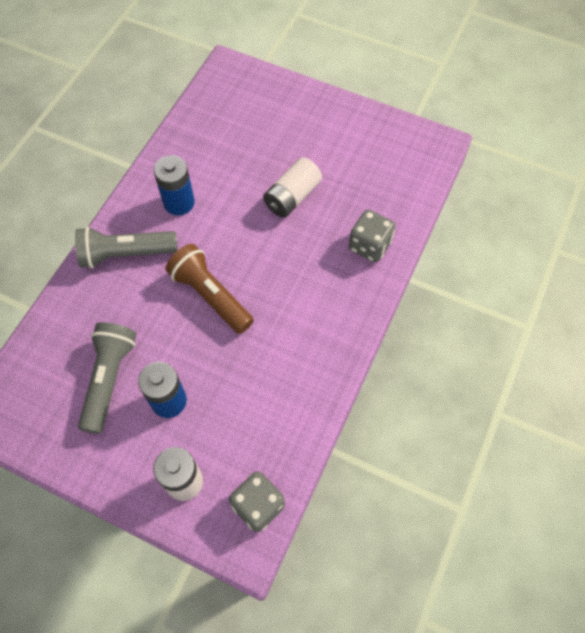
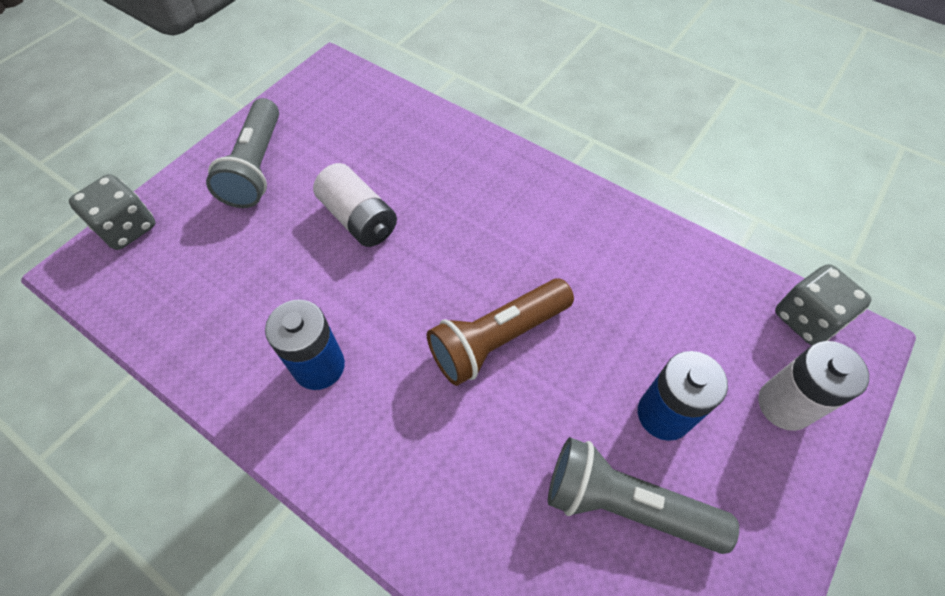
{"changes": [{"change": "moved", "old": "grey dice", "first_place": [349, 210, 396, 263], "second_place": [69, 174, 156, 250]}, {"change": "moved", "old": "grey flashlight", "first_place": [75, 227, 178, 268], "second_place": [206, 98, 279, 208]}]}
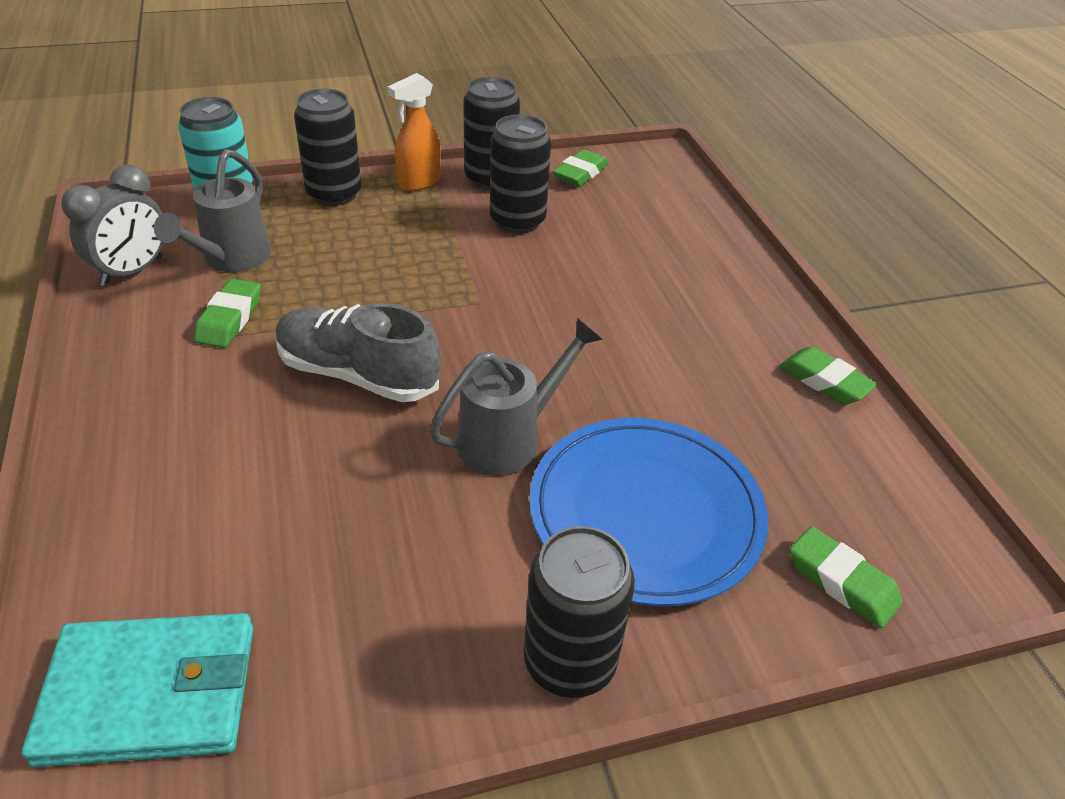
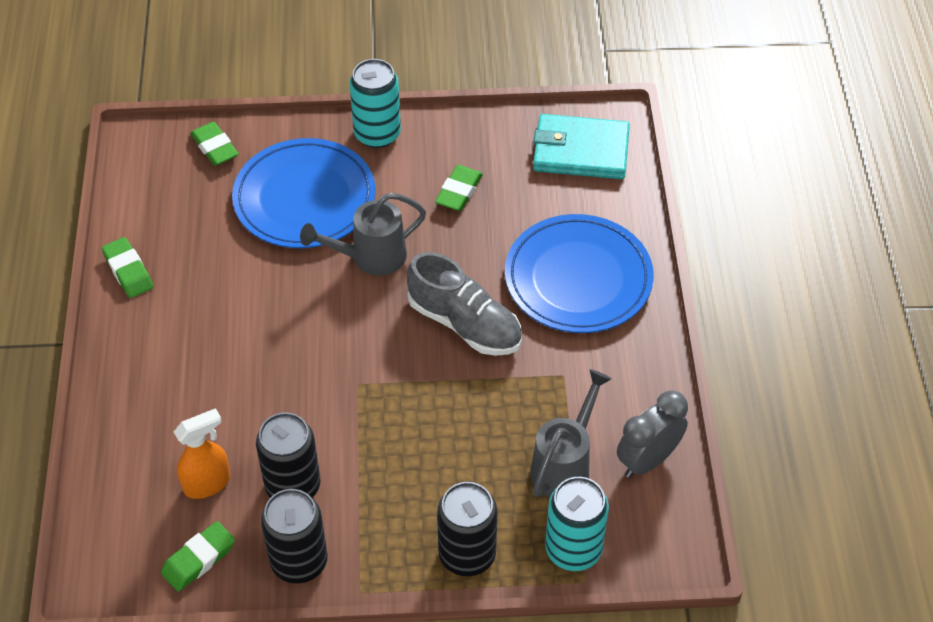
{"changes": [{"change": "moved", "old": "orange spray bottle", "first_place": [388, 73, 441, 191], "second_place": [174, 408, 230, 499]}, {"change": "moved", "old": "green eraser", "first_place": [194, 279, 261, 348], "second_place": [435, 165, 483, 211]}, {"change": "recoloured", "old": "black can", "new": "turquoise can", "first_place": [524, 526, 635, 698], "second_place": [349, 59, 401, 148]}, {"change": "added", "new": "blue plate", "second_place": [505, 214, 654, 333]}]}
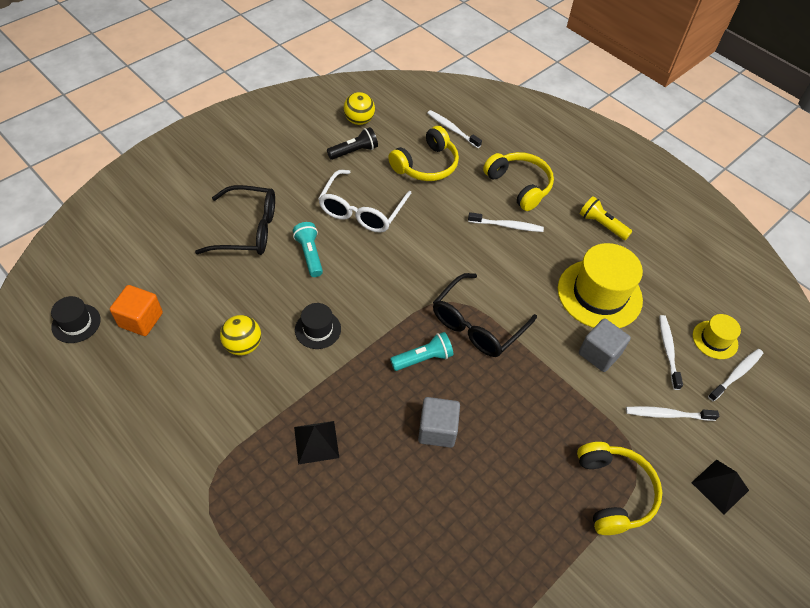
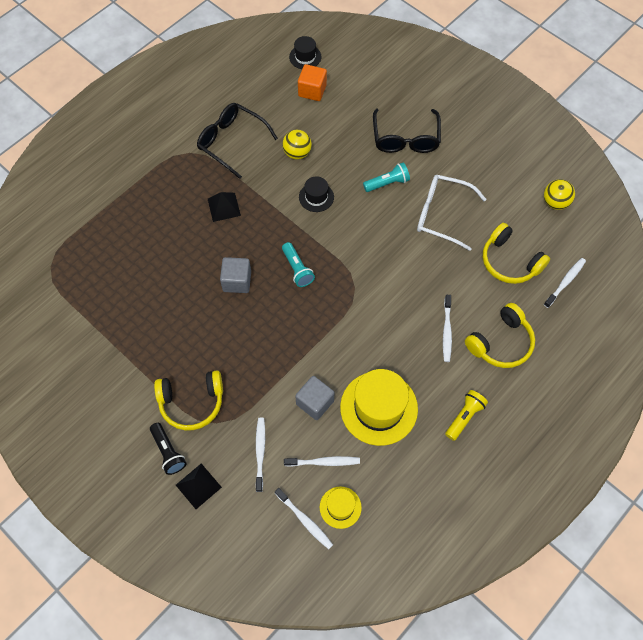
{"changes": [{"change": "moved", "old": "black flashlight", "first_place": [327, 127, 378, 160], "second_place": [150, 423, 187, 475]}, {"change": "moved", "old": "black glasses", "first_place": [433, 273, 537, 357], "second_place": [197, 103, 278, 179]}]}
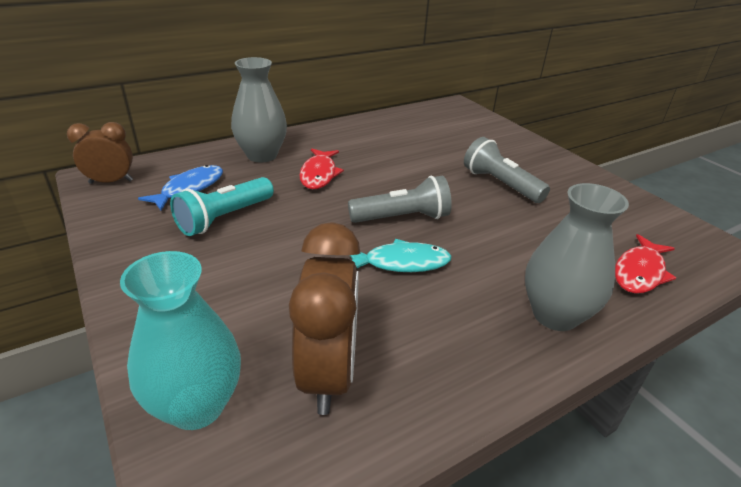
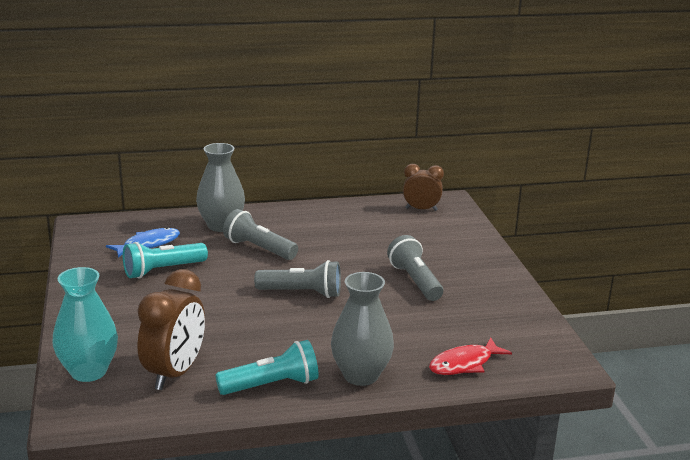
{"changes": [{"change": "moved", "old": "brown clock", "first_place": [67, 122, 133, 184], "second_place": [403, 164, 444, 211]}, {"change": "replaced", "old": "red fish", "new": "grey flashlight", "first_place": [299, 148, 344, 189], "second_place": [223, 209, 298, 260]}, {"change": "removed", "old": "turquoise fish", "first_place": [350, 239, 452, 272]}, {"change": "added", "new": "turquoise flashlight", "second_place": [215, 340, 319, 395]}]}
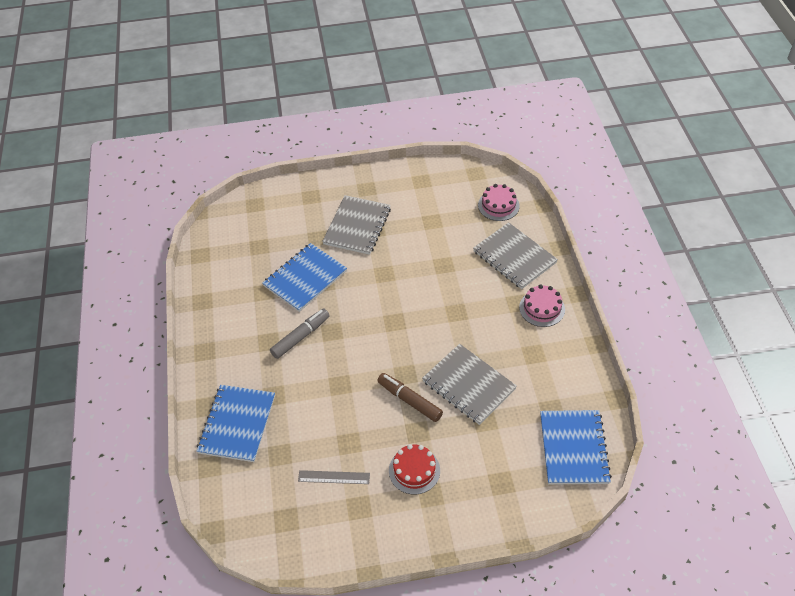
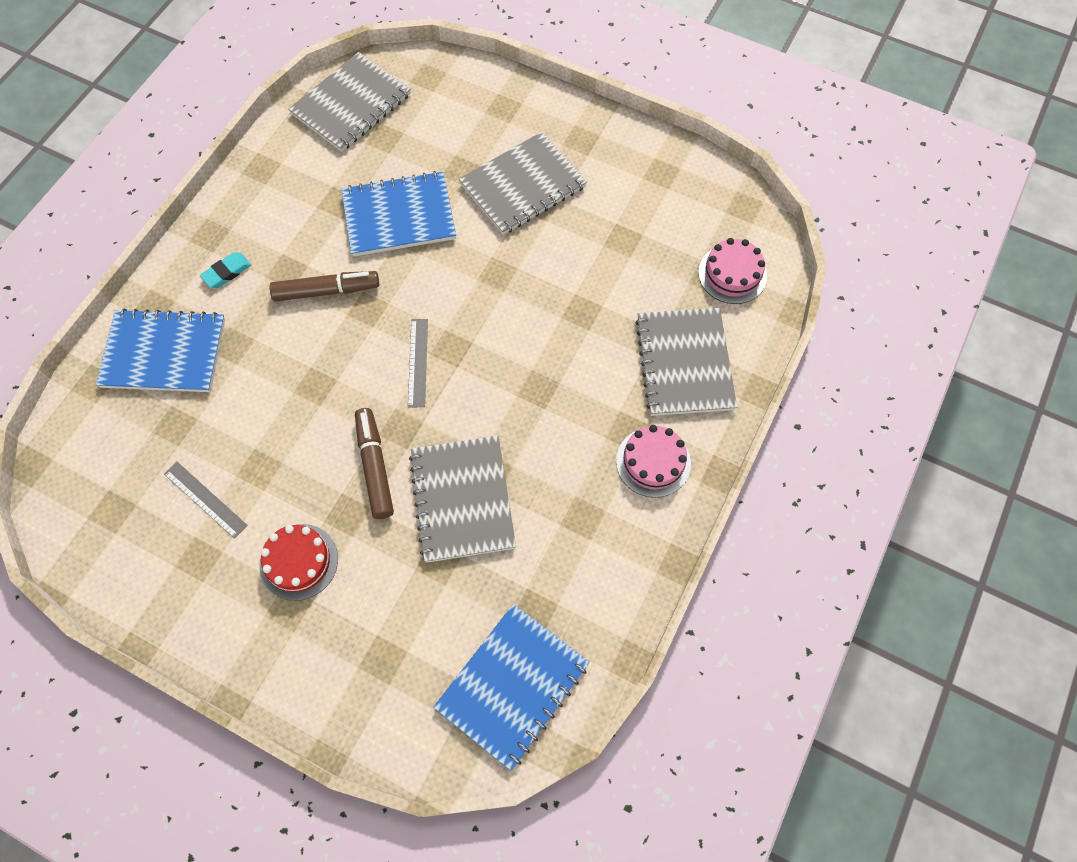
{"changes": [{"change": "recoloured", "old": "grey marker", "new": "brown marker", "first_place": [270, 308, 330, 359], "second_place": [270, 271, 379, 301]}, {"change": "turned", "old": "blue notebook", "first_place": [197, 385, 275, 462], "second_place": [96, 308, 225, 392], "degrees": 45}, {"change": "added", "new": "grey notebook", "second_place": [288, 52, 411, 152]}, {"change": "added", "new": "turquoise eraser", "second_place": [200, 252, 251, 288]}, {"change": "added", "new": "grey ruler", "second_place": [408, 319, 428, 408]}]}
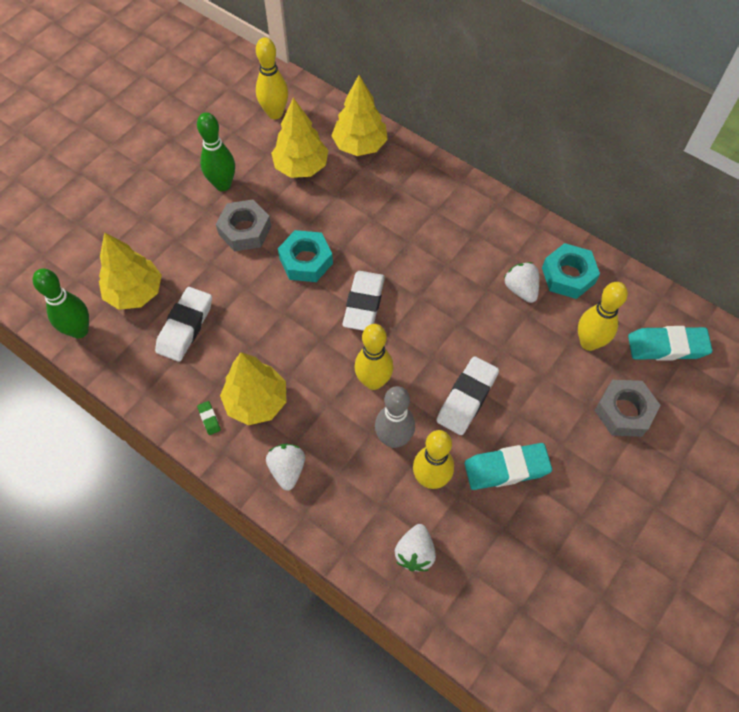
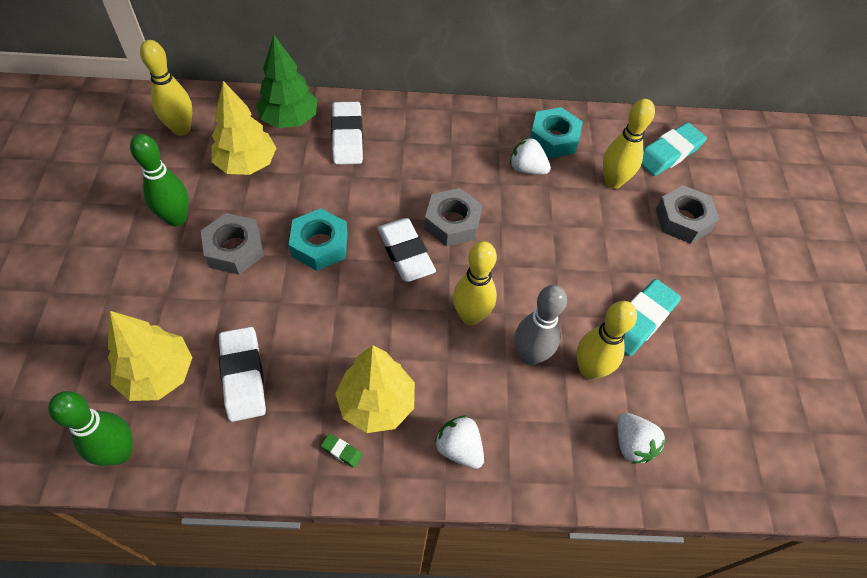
{"changes": [{"change": "recoloured", "old": "yellow tree", "new": "green tree", "first_place": [331, 75, 388, 156], "second_place": [256, 35, 318, 128]}, {"change": "moved", "old": "white eraser", "first_place": [436, 356, 499, 435], "second_place": [331, 101, 363, 164]}, {"change": "added", "new": "grey nut", "second_place": [424, 188, 483, 247]}]}
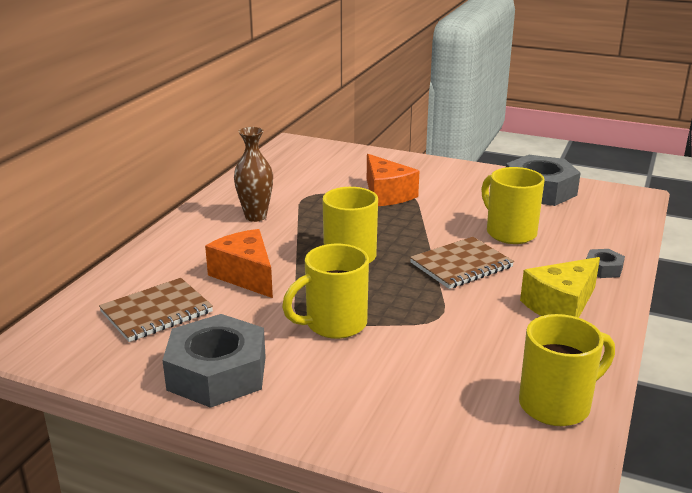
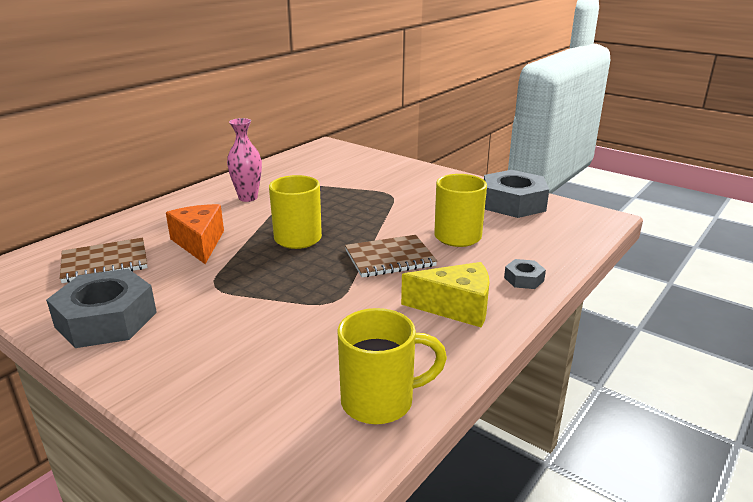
{"changes": [{"change": "recoloured", "old": "brown vase", "new": "pink vase", "first_place": [234, 127, 273, 222], "second_place": [227, 118, 262, 202]}, {"change": "removed", "old": "orange cheese", "first_place": [367, 154, 419, 206]}, {"change": "removed", "old": "yellow mug", "first_place": [282, 244, 369, 339]}, {"change": "turned", "old": "yellow cheese", "first_place": [520, 257, 600, 318], "second_place": [401, 262, 490, 327], "degrees": -150}]}
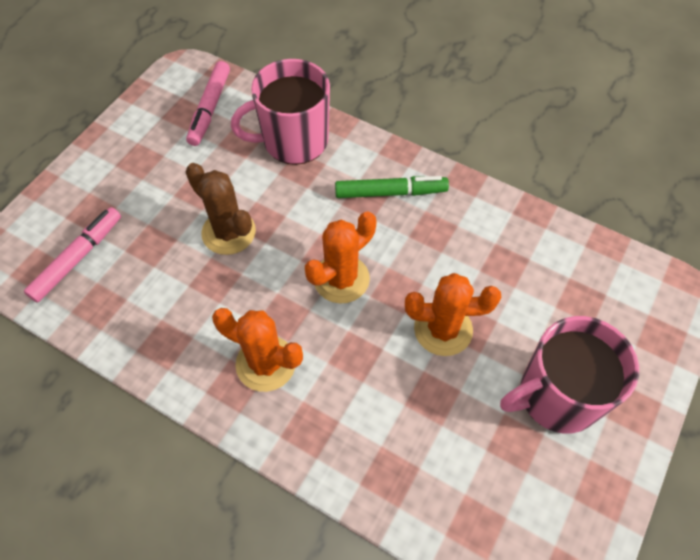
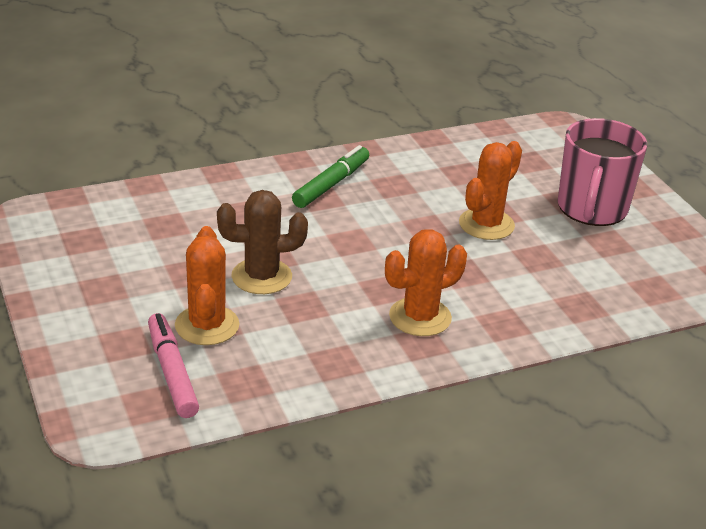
{"changes": [{"change": "removed", "old": "pink mug", "first_place": [231, 59, 330, 165]}, {"change": "removed", "old": "pink marker", "first_place": [186, 61, 230, 146]}, {"change": "moved", "old": "orange cactus", "first_place": [305, 211, 377, 303], "second_place": [175, 226, 240, 345]}]}
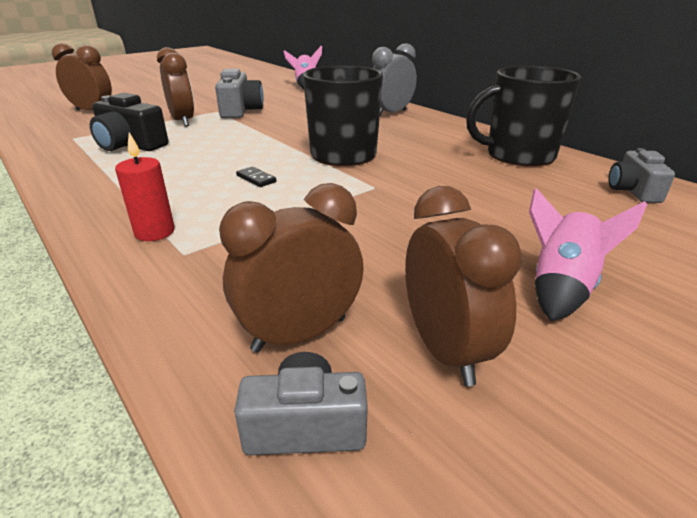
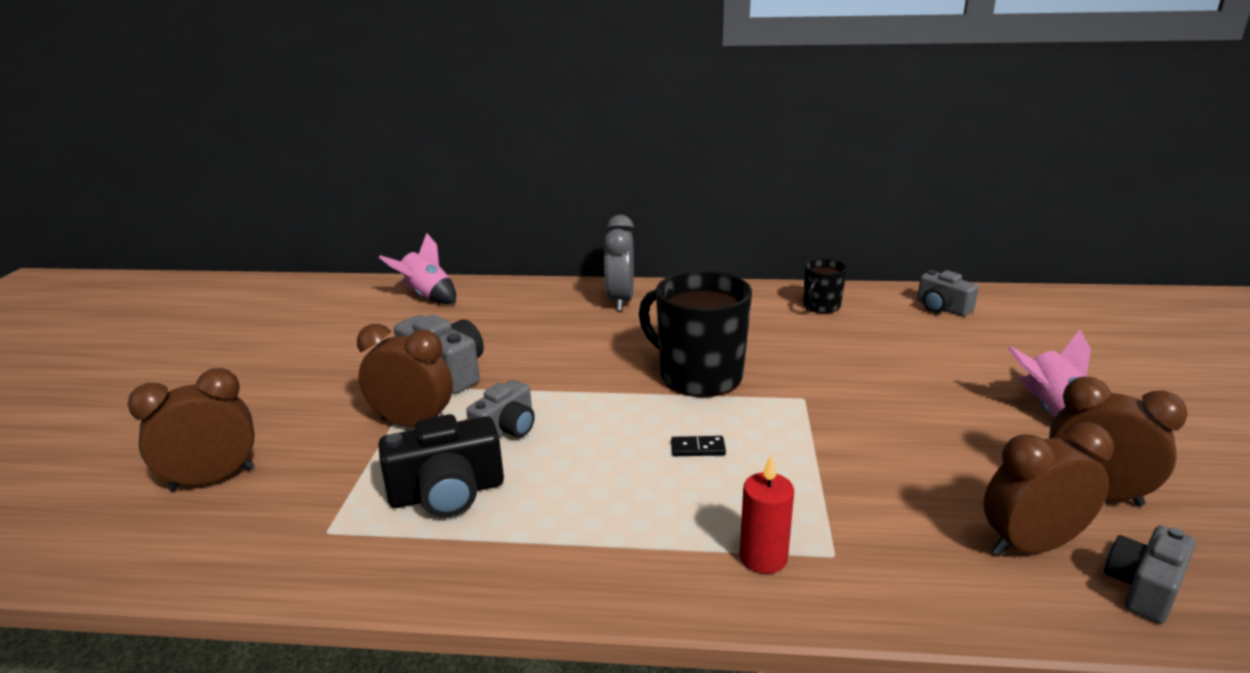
{"changes": [{"change": "resized", "old": "black mug", "first_place": [466, 65, 581, 167], "second_place": [803, 258, 847, 313], "factor": 0.52}, {"change": "turned", "old": "brown clock", "first_place": [219, 183, 364, 353], "second_place": [983, 422, 1113, 556], "degrees": 60}, {"change": "added", "new": "grey camera", "second_place": [466, 380, 535, 438]}]}
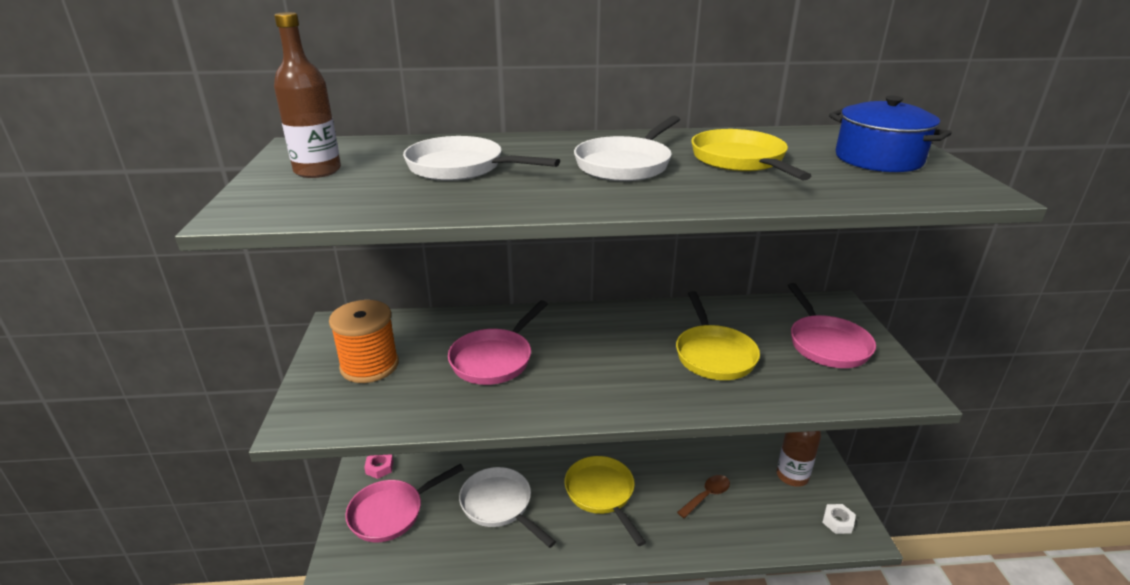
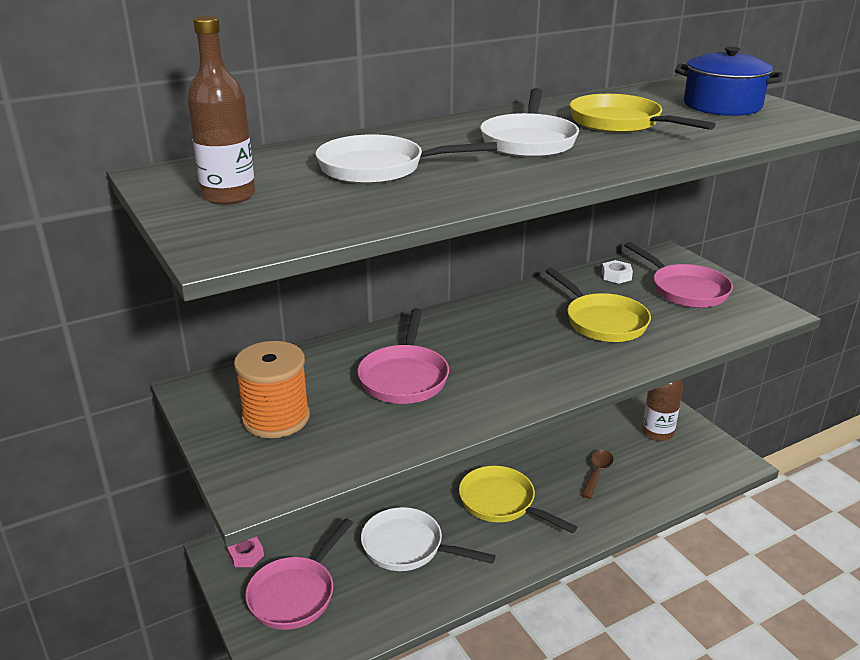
{"changes": [{"change": "moved", "old": "white nut", "first_place": [822, 504, 856, 534], "second_place": [602, 260, 633, 284]}]}
